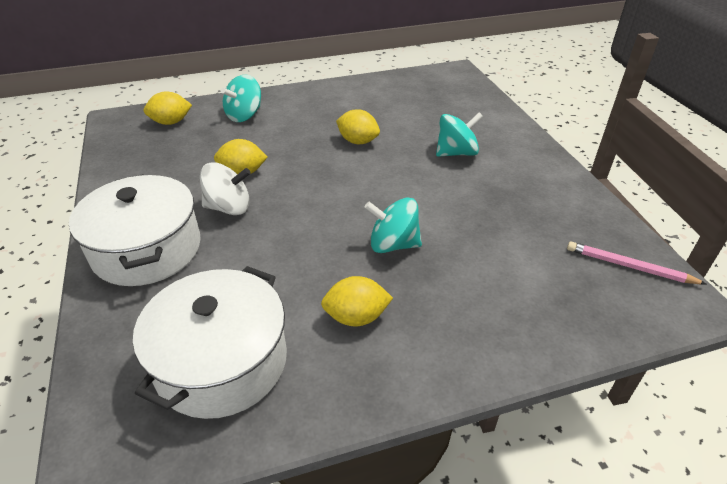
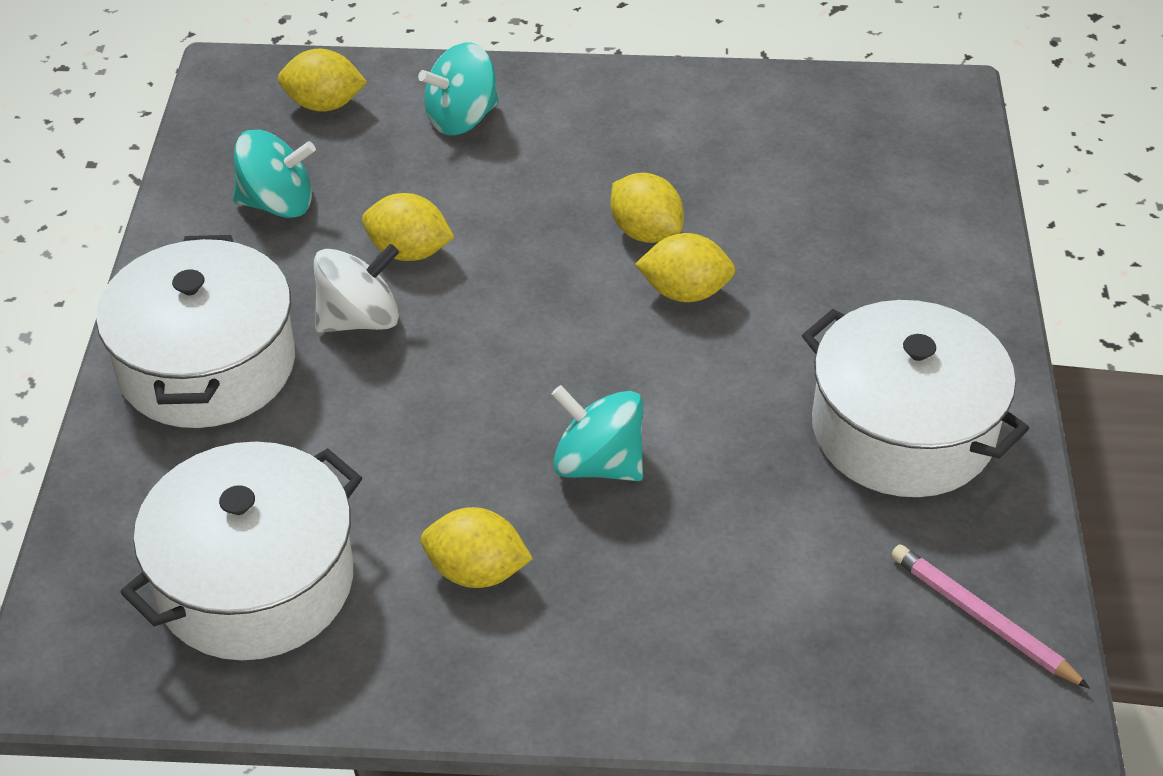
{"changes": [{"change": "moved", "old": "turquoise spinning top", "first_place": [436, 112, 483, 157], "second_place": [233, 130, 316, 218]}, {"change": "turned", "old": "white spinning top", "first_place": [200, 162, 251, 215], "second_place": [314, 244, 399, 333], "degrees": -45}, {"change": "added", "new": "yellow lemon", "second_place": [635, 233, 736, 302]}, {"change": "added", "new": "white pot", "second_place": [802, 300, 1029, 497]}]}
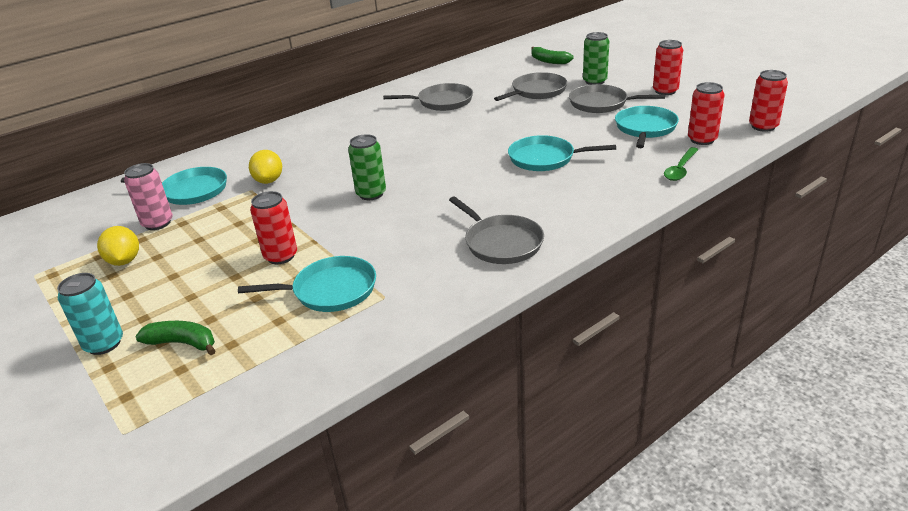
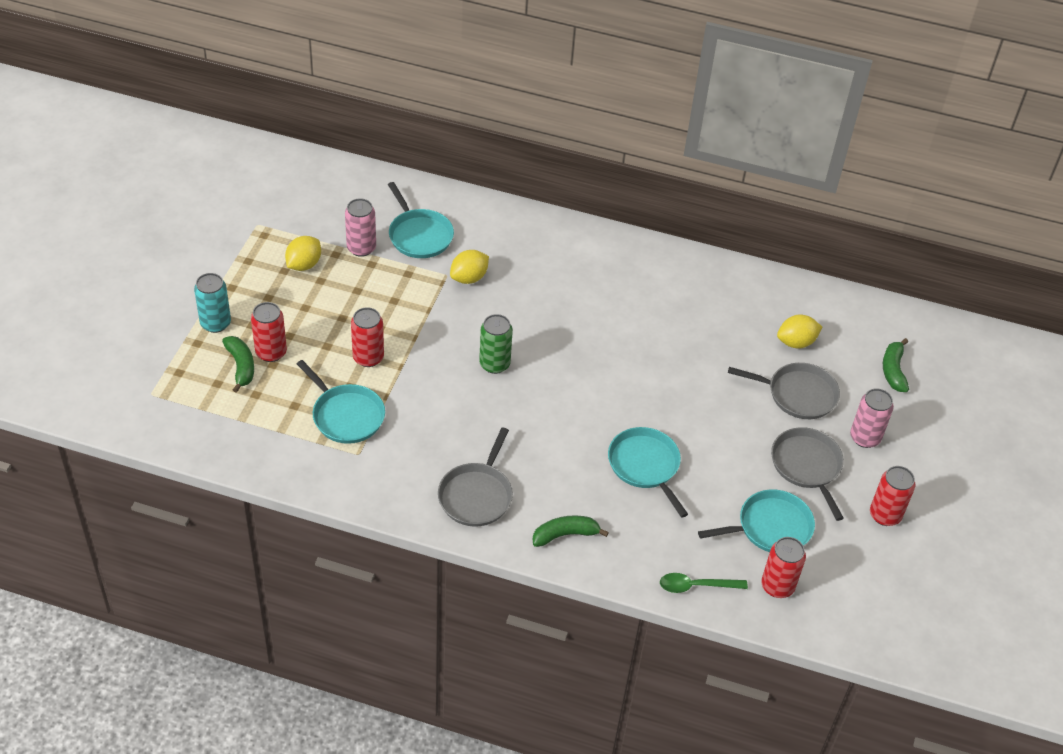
{"changes": [{"change": "recoloured", "old": "green can", "new": "pink can", "first_place": [583, 32, 609, 85], "second_place": [850, 388, 894, 448]}, {"change": "moved", "old": "red can", "first_place": [749, 70, 788, 132], "second_place": [251, 302, 287, 362]}, {"change": "removed", "old": "grey pan", "first_place": [383, 83, 473, 111]}, {"change": "added", "new": "yellow lemon", "second_place": [777, 314, 822, 349]}, {"change": "added", "new": "green banana", "second_place": [533, 515, 609, 547]}]}
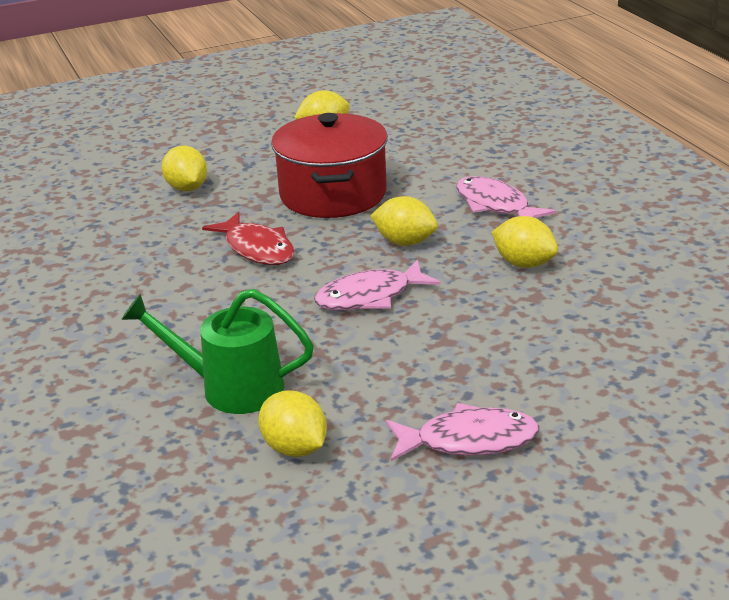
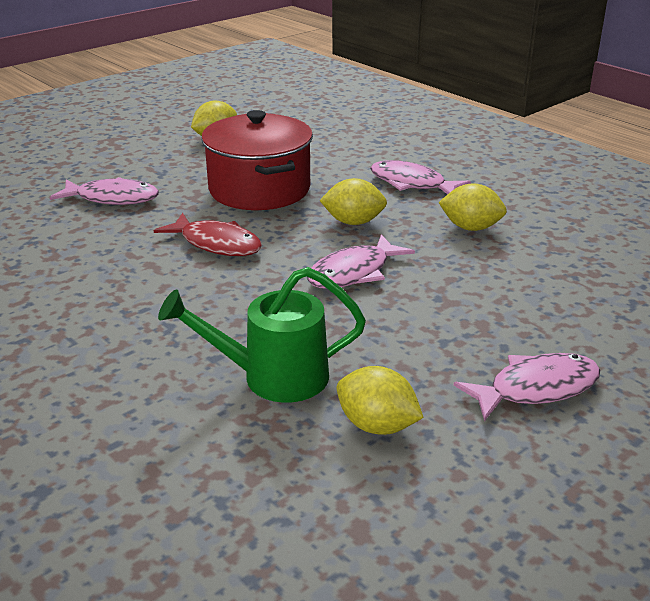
{"changes": [{"change": "replaced", "old": "yellow lemon", "new": "pink fish", "first_place": [162, 145, 207, 191], "second_place": [50, 177, 159, 205]}]}
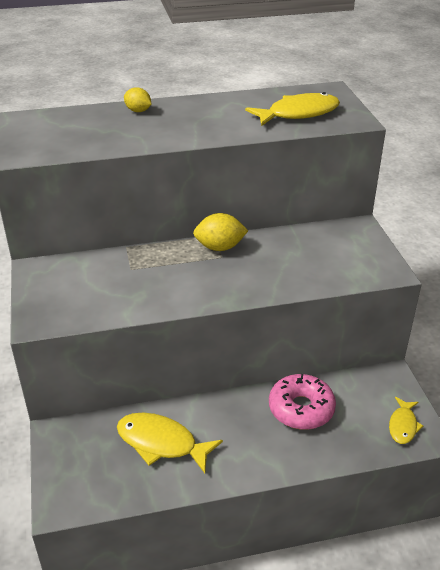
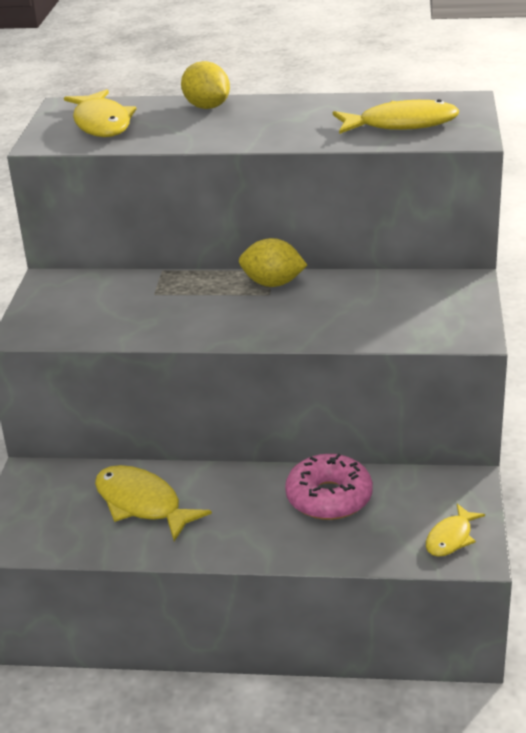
{"changes": [{"change": "resized", "old": "yellow lemon", "first_place": [124, 87, 152, 112], "second_place": [181, 61, 230, 109], "factor": 1.54}, {"change": "added", "new": "yellow fish", "second_place": [64, 89, 137, 137]}]}
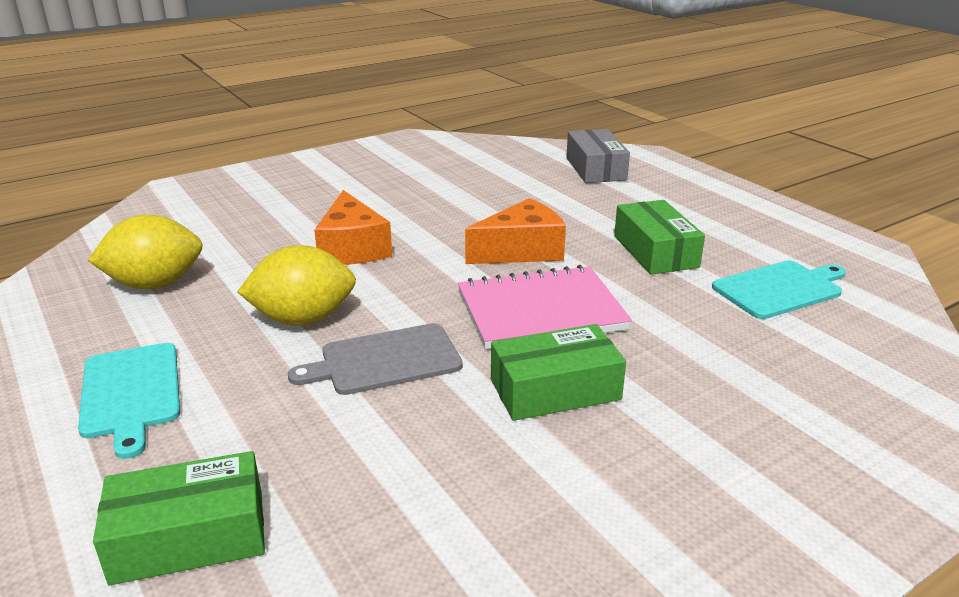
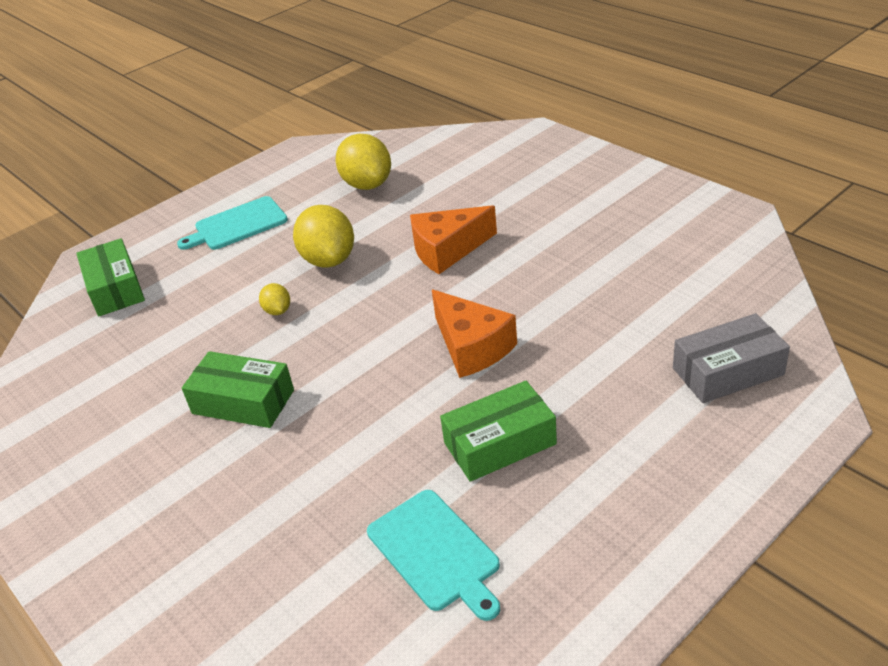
{"changes": [{"change": "removed", "old": "pink notebook", "first_place": [458, 265, 632, 349]}, {"change": "replaced", "old": "grey cutting board", "new": "yellow lemon", "first_place": [288, 323, 463, 395], "second_place": [259, 283, 290, 315]}, {"change": "turned", "old": "green box", "first_place": [491, 324, 626, 421], "second_place": [182, 351, 294, 428], "degrees": -45}]}
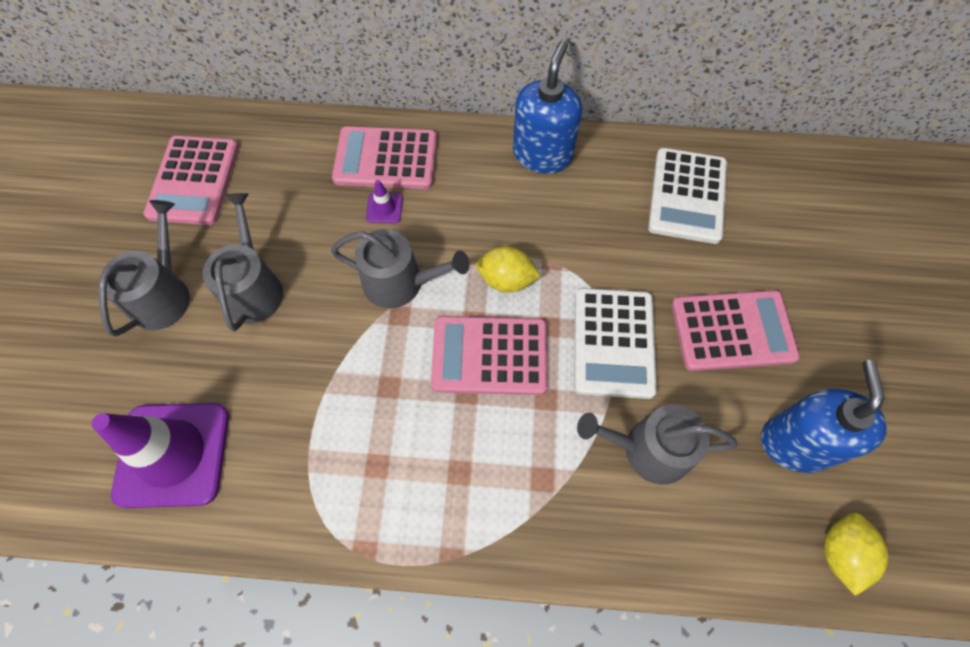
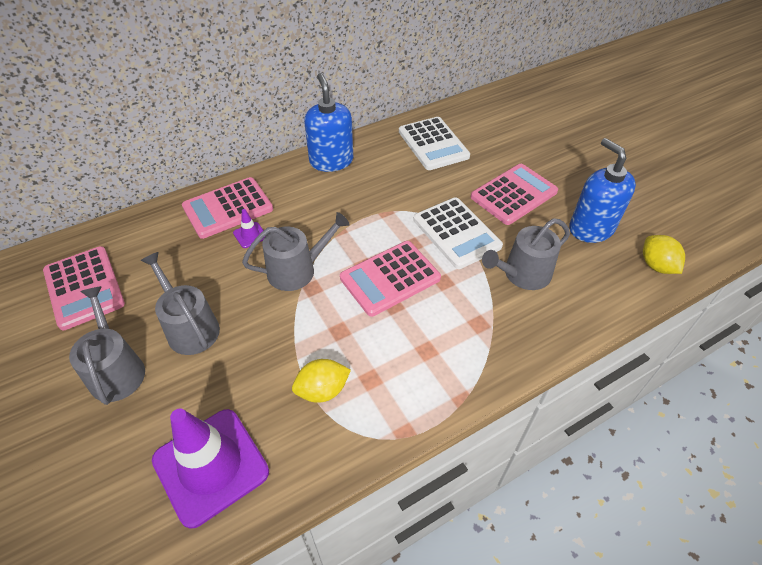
{"changes": [{"change": "moved", "old": "yellow lemon", "first_place": [476, 247, 541, 293], "second_place": [292, 359, 351, 403]}]}
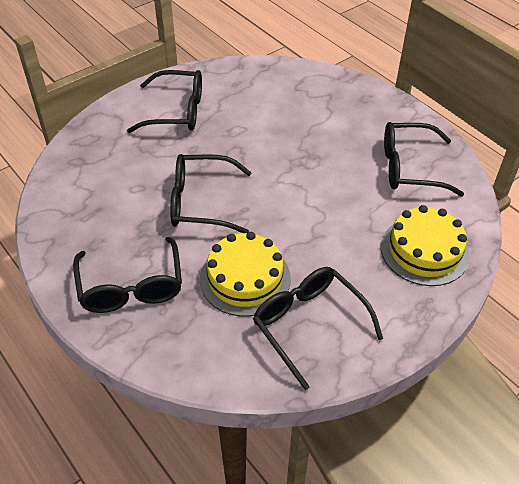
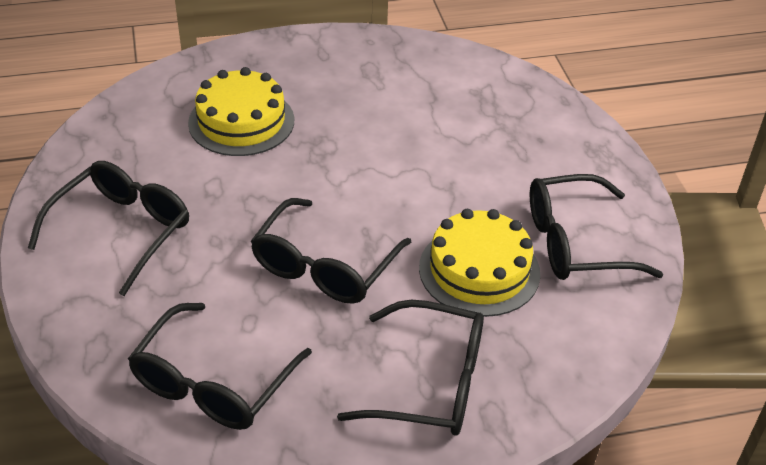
{"changes": [{"change": "moved", "old": "black glasses", "first_place": [384, 122, 464, 197], "second_place": [128, 303, 312, 430]}, {"change": "moved", "old": "yellow cake", "first_place": [381, 205, 470, 286], "second_place": [188, 67, 294, 156]}]}
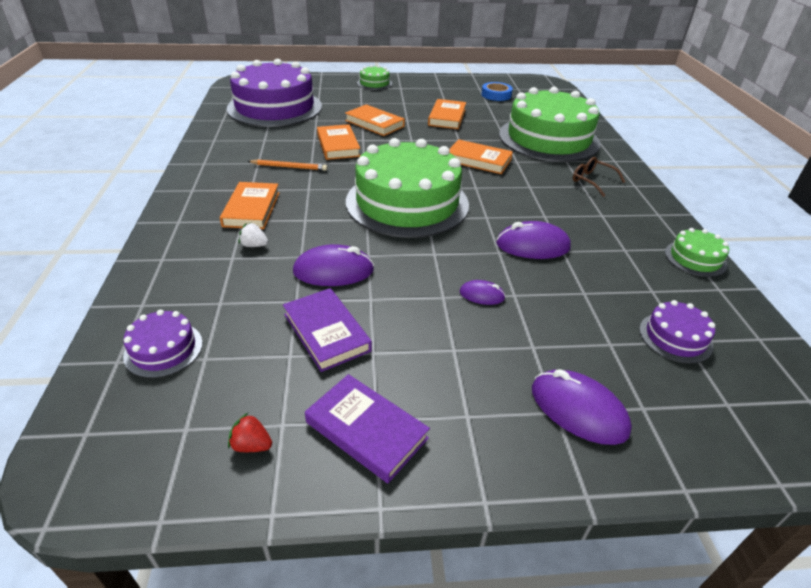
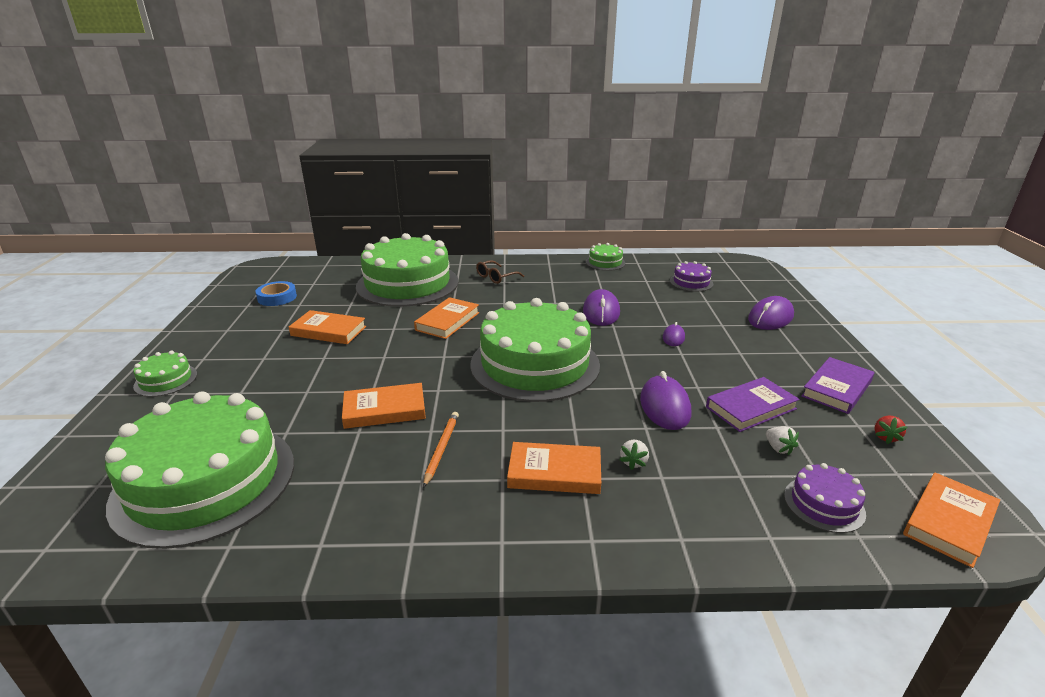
{"changes": [{"change": "recoloured", "old": "purple cake", "new": "green cake", "first_place": [227, 59, 322, 127], "second_place": [105, 391, 294, 549]}, {"change": "moved", "old": "orange book", "first_place": [345, 104, 405, 136], "second_place": [903, 473, 1000, 568]}, {"change": "added", "new": "white strawberry", "second_place": [766, 426, 799, 456]}]}
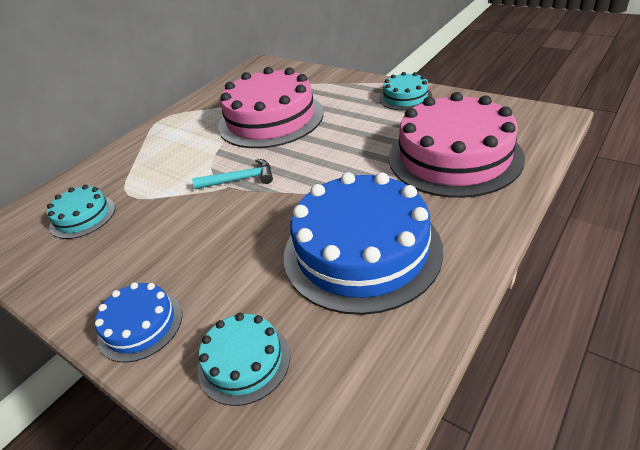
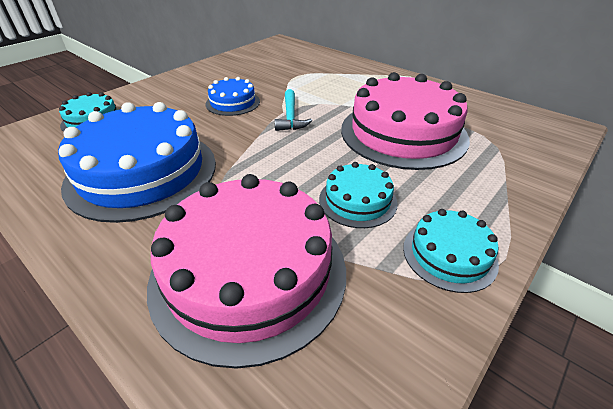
{"changes": [{"change": "moved", "old": "turquoise cake", "first_place": [47, 185, 115, 239], "second_place": [319, 162, 398, 228]}, {"change": "moved", "old": "blue cake", "first_place": [95, 282, 182, 363], "second_place": [206, 77, 260, 116]}]}
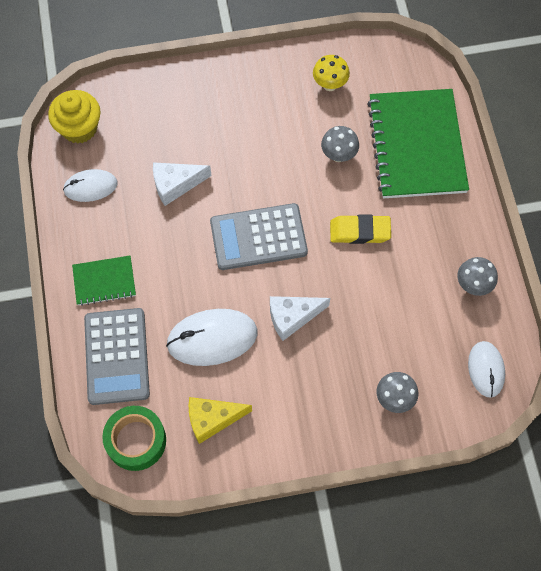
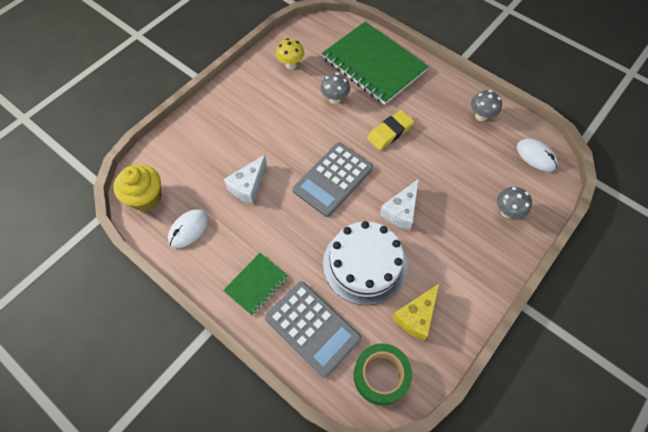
{"changes": [{"change": "replaced", "old": "white mouse", "new": "white cake", "first_place": [166, 309, 257, 366], "second_place": [323, 221, 408, 305]}]}
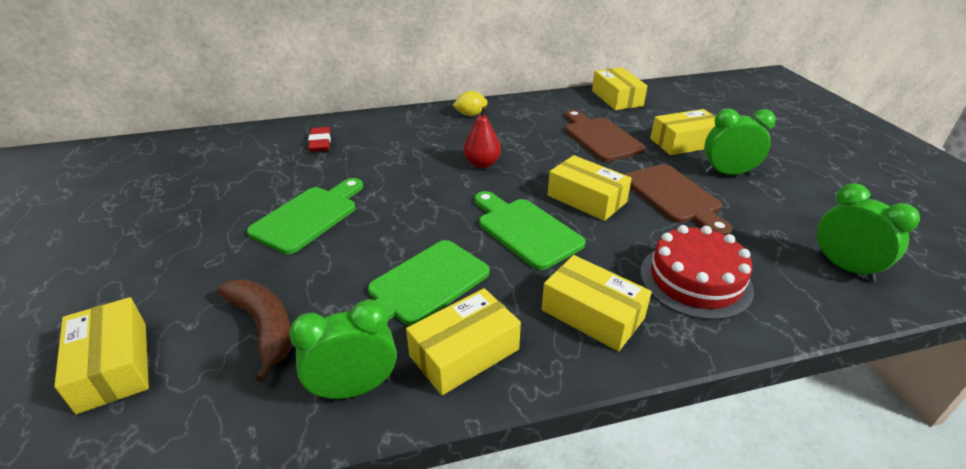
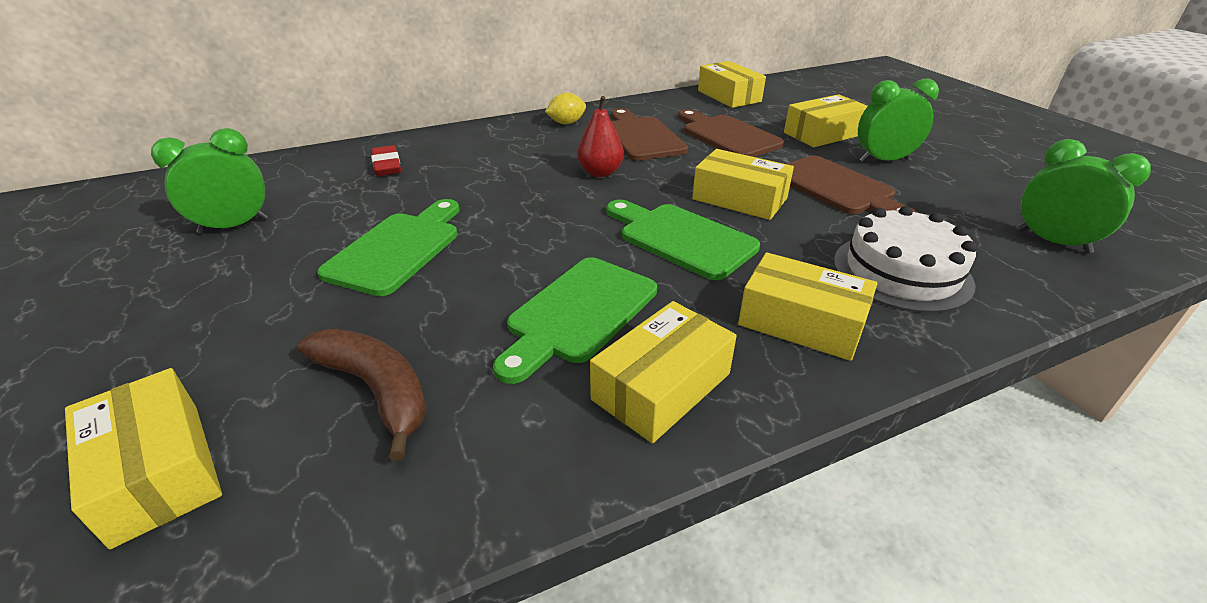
{"changes": [{"change": "recoloured", "old": "red cake", "new": "white cake", "first_place": [640, 225, 754, 320], "second_place": [834, 206, 977, 313]}, {"change": "moved", "old": "green clock", "first_place": [289, 299, 397, 400], "second_place": [151, 128, 268, 234]}, {"change": "added", "new": "brown cutting board", "second_place": [611, 108, 688, 161]}]}
